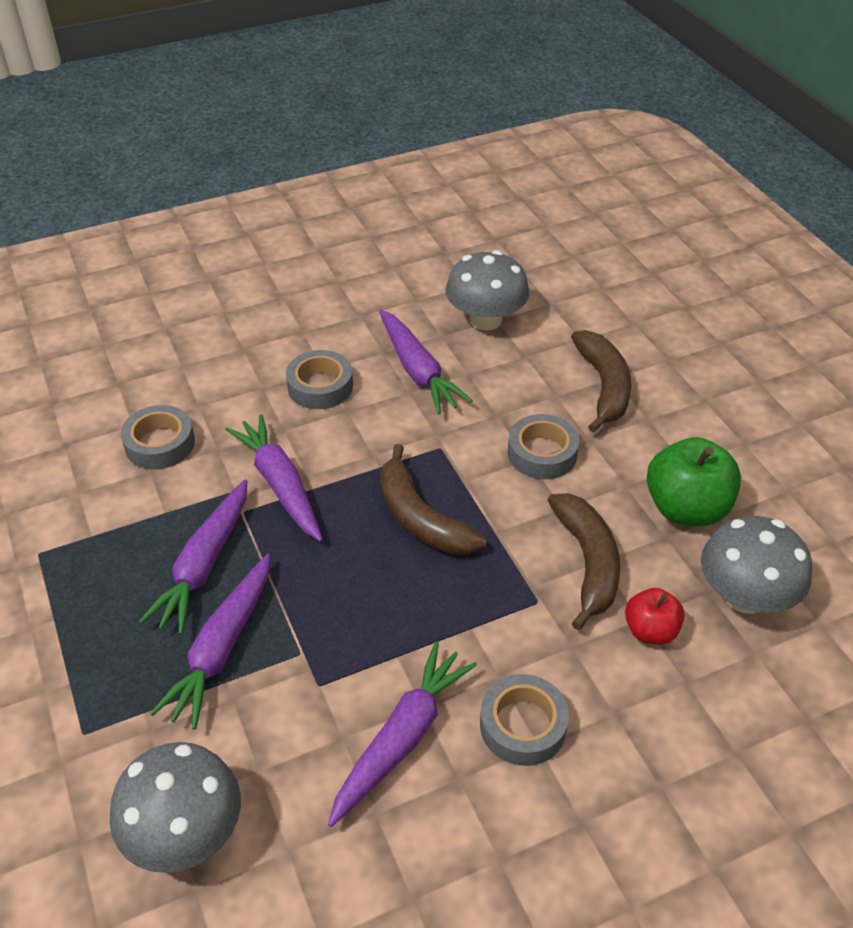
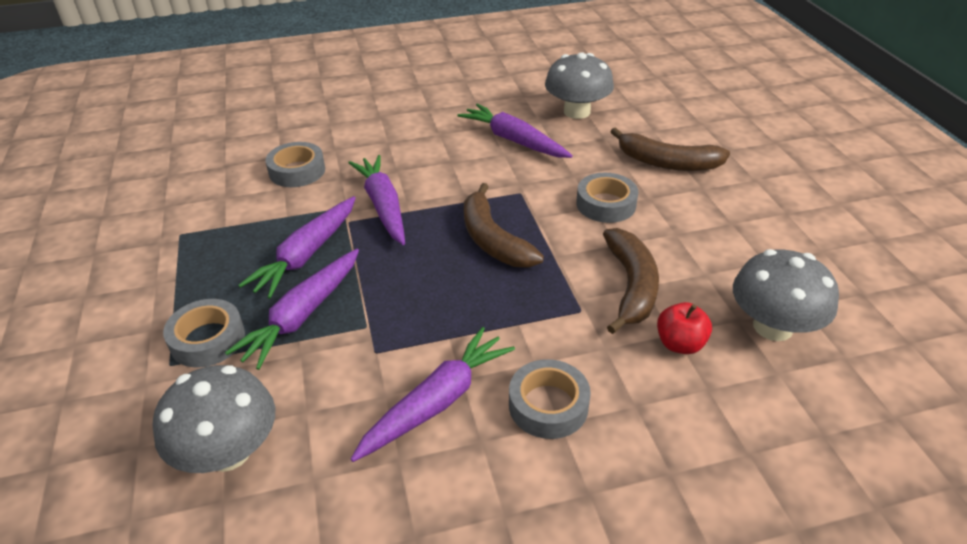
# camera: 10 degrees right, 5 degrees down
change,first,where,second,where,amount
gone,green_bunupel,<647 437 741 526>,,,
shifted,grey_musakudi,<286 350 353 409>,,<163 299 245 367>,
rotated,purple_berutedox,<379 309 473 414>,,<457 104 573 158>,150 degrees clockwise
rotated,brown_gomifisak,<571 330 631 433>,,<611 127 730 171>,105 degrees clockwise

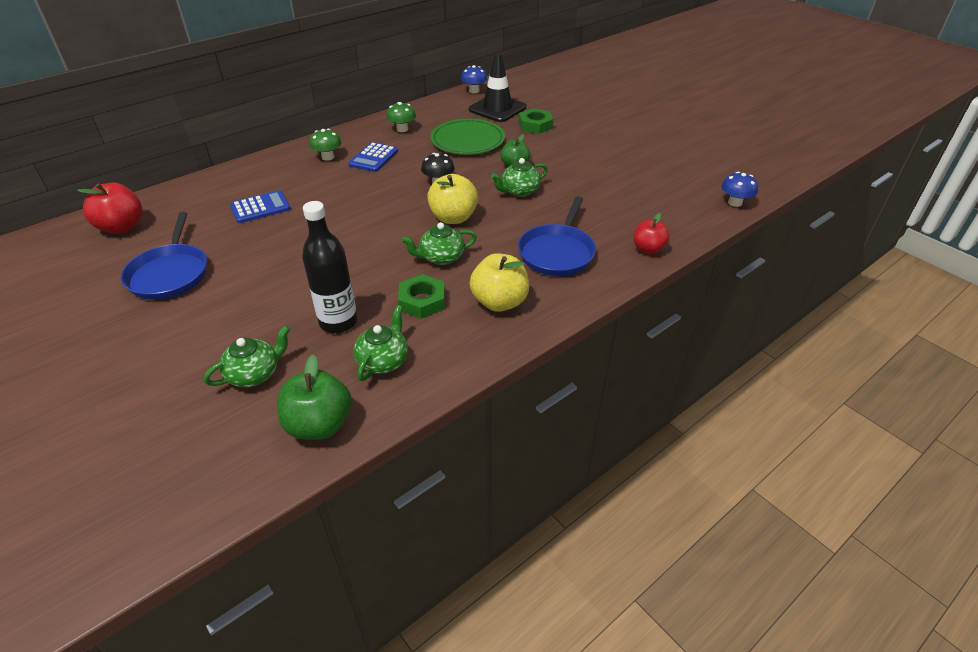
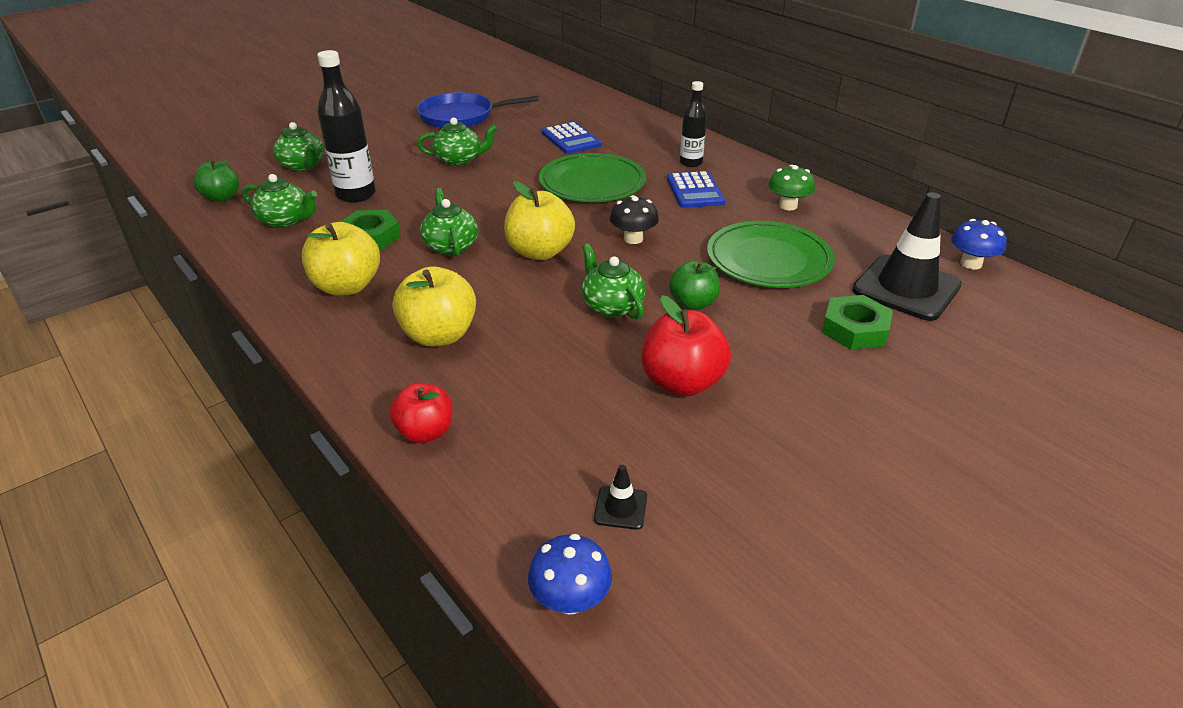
# camera: 90 degrees right, 5 degrees down
change,first,where,second,where,amount
new,,,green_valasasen,<417 117 498 166>,
new,,,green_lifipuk,<539 153 646 202>,
new,,,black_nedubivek,<594 465 647 530>,
shifted,red_bunupel,<77 182 143 234>,,<641 295 731 397>,
swapped,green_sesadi,<310 129 342 161>,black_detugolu,<680 81 707 167>,
swapped,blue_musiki,<518 196 596 276>,yellow_bunupel,<393 266 476 347>,
rotated,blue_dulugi,<348 142 398 172>,,<667 171 725 208>,120 degrees counterclockwise
scaled,green_bunupel,<277 355 352 440>,,<194 159 239 202>,x0.66

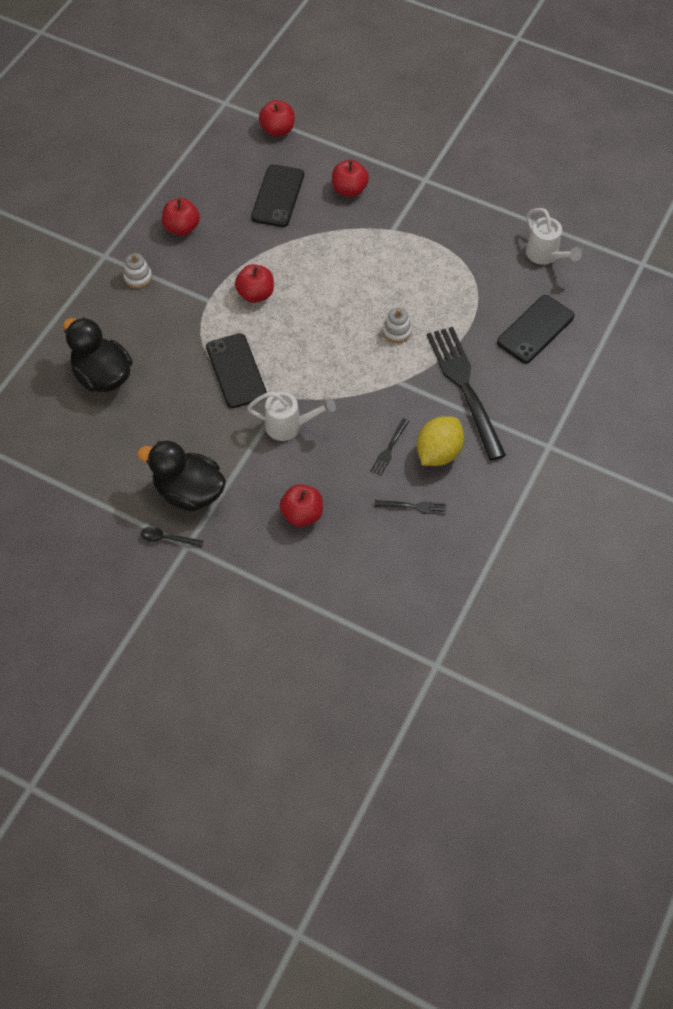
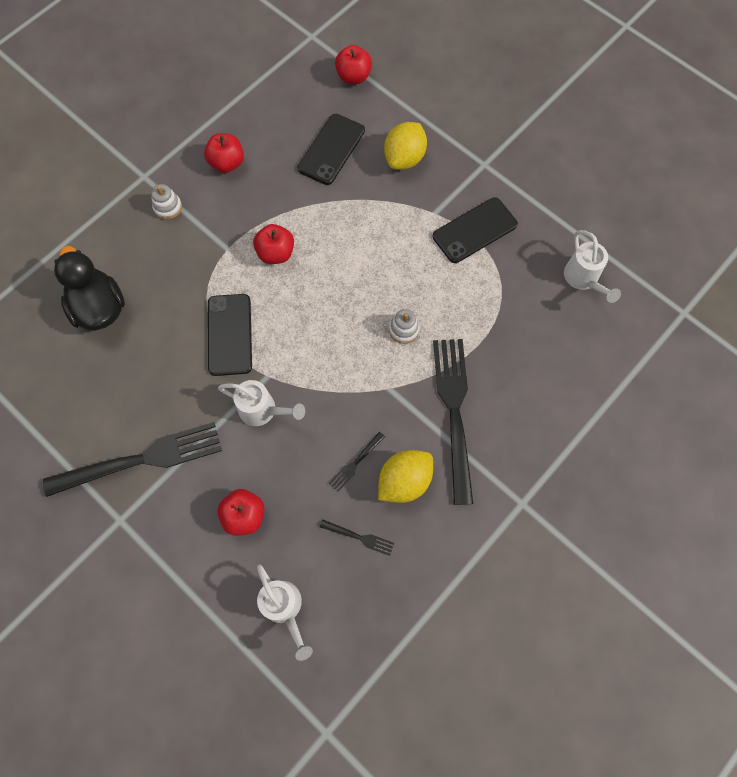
# camera: 15 degrees right, 10 degrees up
change,first,where,second,where,amount
gone,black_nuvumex,<141 527 203 547>,,,
new,,,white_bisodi,<257 564 313 661>,
shifted,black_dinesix,<497 295 574 363>,,<433 197 518 263>,
swapped,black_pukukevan,<137 441 226 512>,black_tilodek,<43 422 222 497>,
swapped,red_bunupel,<332 160 369 197>,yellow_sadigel,<384 122 427 170>,

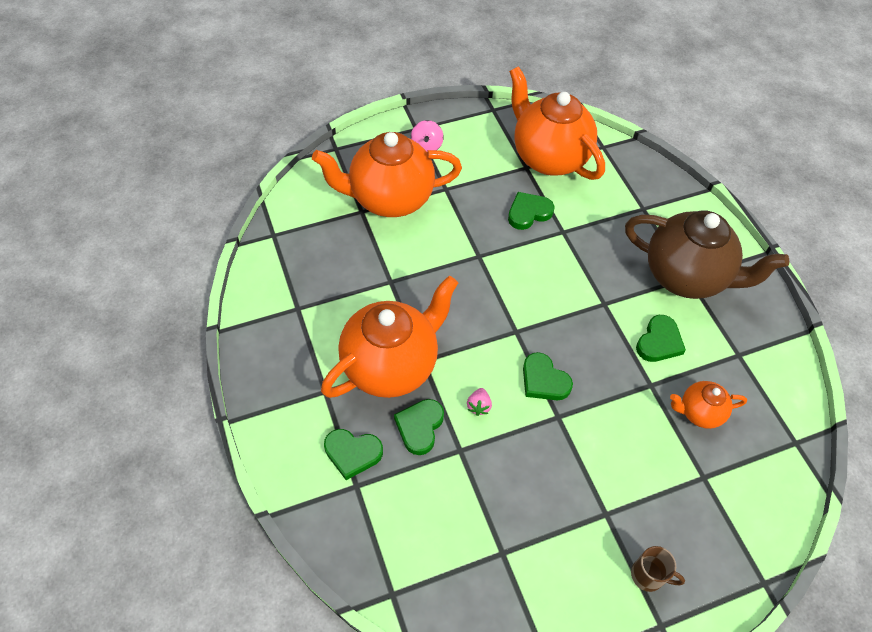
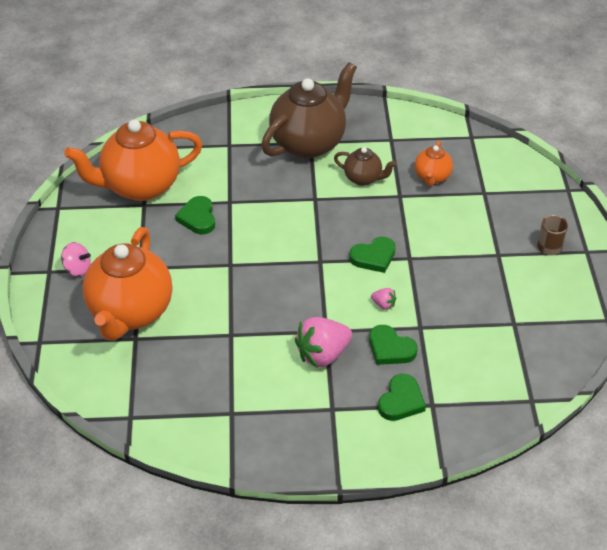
# camera: 70 degrees left, 10 degrees down
change,first,where,second,where,amount
swapped,orange_valasasen,<321 276 458 398>,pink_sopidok,<295 317 352 368>,
swapped,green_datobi,<636 315 686 362>,brown_valasasen,<334 147 396 186>,

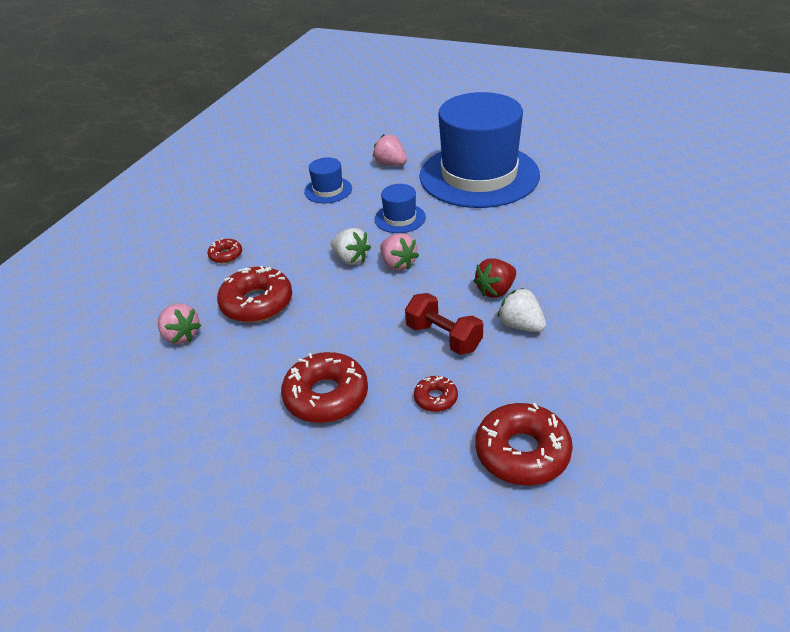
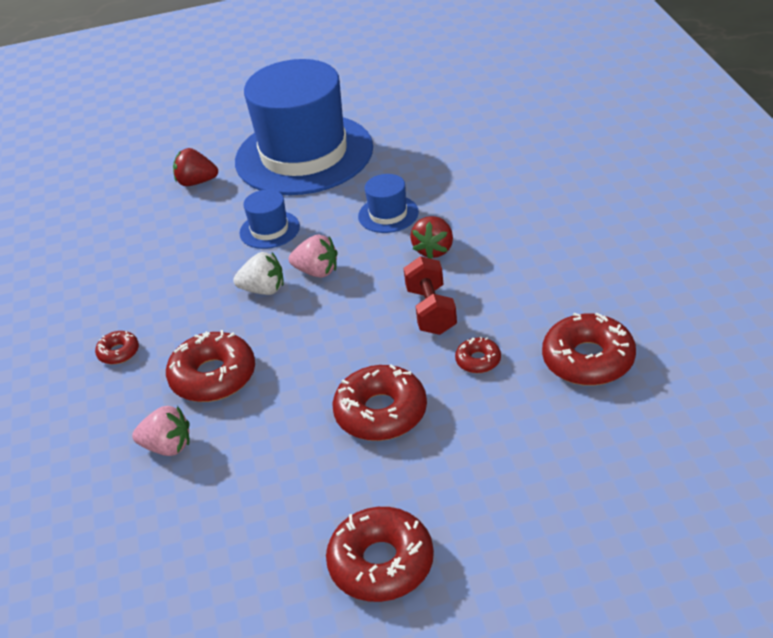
# camera: 35 degrees left, 0 degrees up
change,first,where,second,where,amount
gone,white_sopidok,<497 288 546 332>,,,
new,,,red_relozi,<326 507 434 602>,
shifted,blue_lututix,<304 157 352 203>,,<358 174 419 233>,
repainted,pink_sopidok,<373 134 407 166>,red_sopidok,<173 148 218 186>,
rotated,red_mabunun,<405 293 483 355>,,<404 256 457 335>,75 degrees clockwise

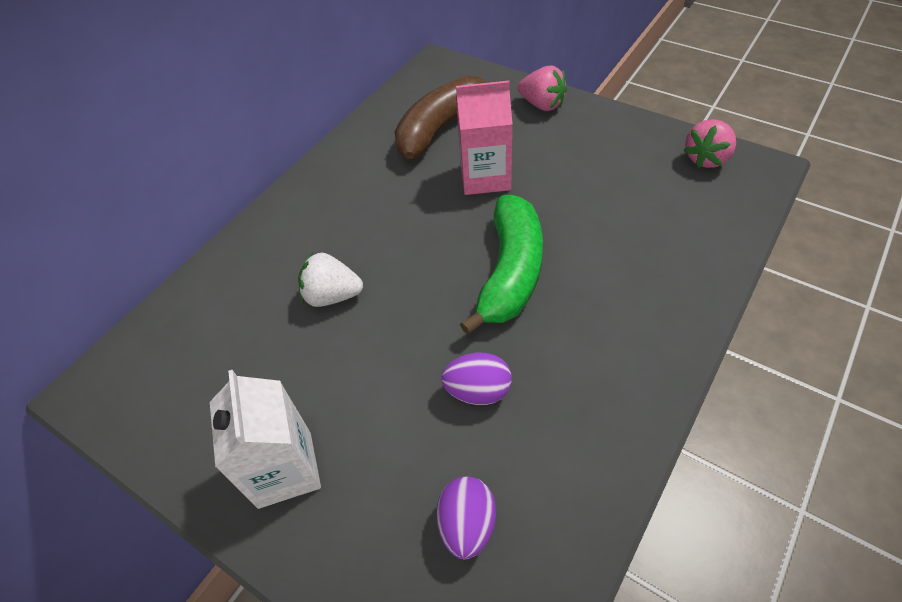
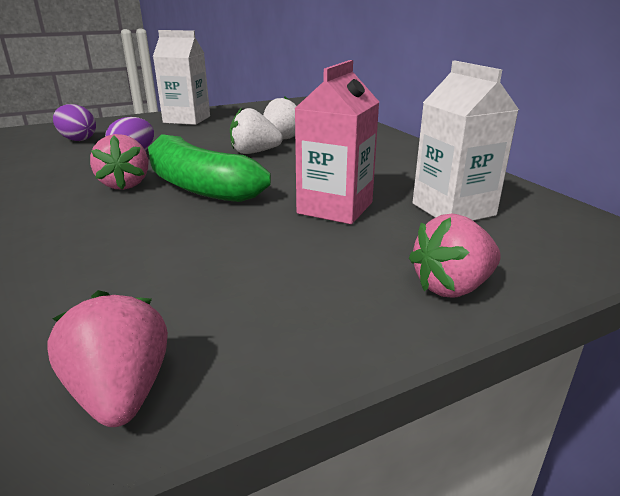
# camera: 115 degrees right, 25 degrees down
change,first,where,second,where,amount
new,,,pink_sopidok,<90 134 148 190>,
new,,,white_sopidok,<230 108 283 154>,
swapped,brown_gomifisak,<394 76 505 159>,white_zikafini,<413 61 519 221>,

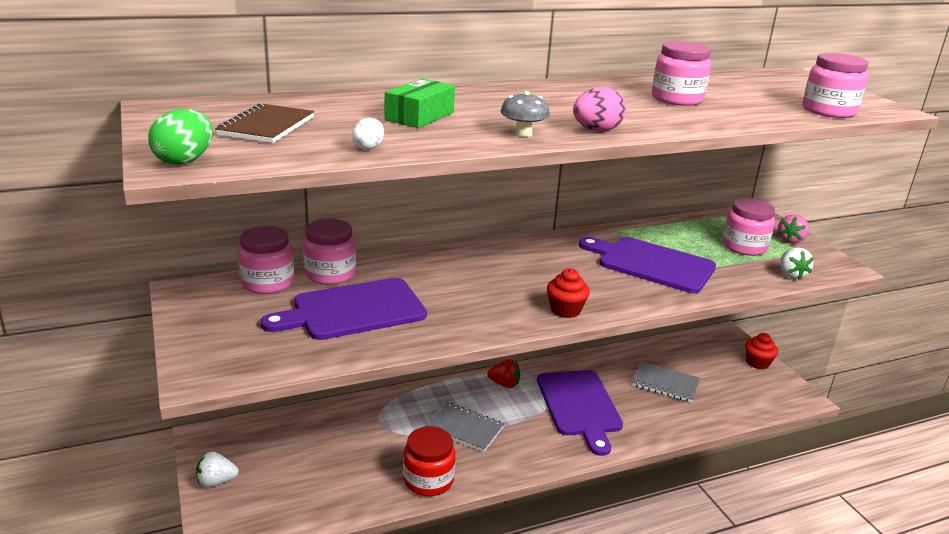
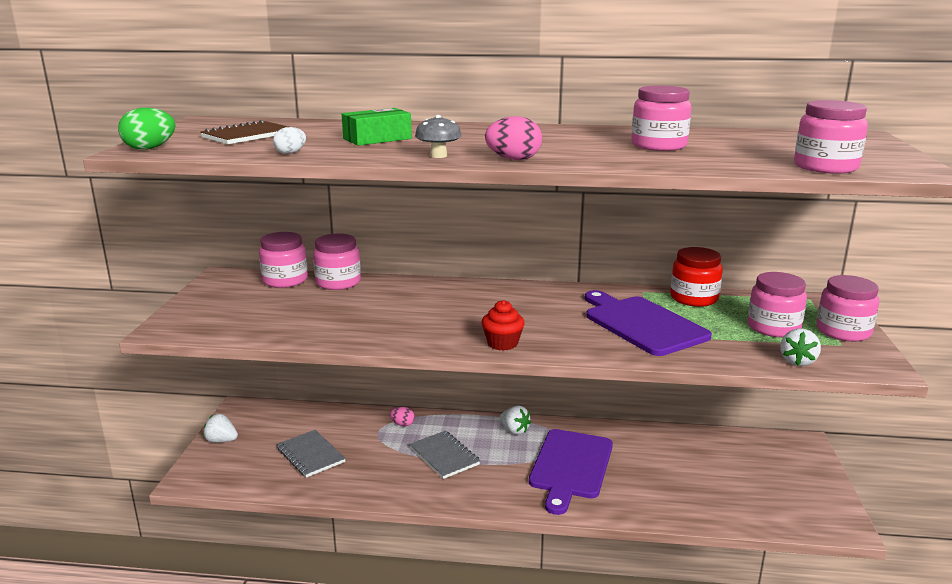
# camera: 30 degrees right, 5 degrees down
change,first,where,second,where,amount
gone,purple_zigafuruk,<261 278 427 340>,,,
gone,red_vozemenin,<745 333 778 370>,,,
new,,,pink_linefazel,<390 407 415 426>,
shifted,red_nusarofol,<403 426 456 496>,,<670 247 723 307>,
shifted,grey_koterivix,<632 362 700 403>,,<277 430 346 478>,
swapped,pink_sopidok,<778 214 809 244>,pink_nusarofol,<817 275 879 341>,
repainted,red_sopidok,<487 359 520 388>,white_sopidok,<500 406 531 435>,

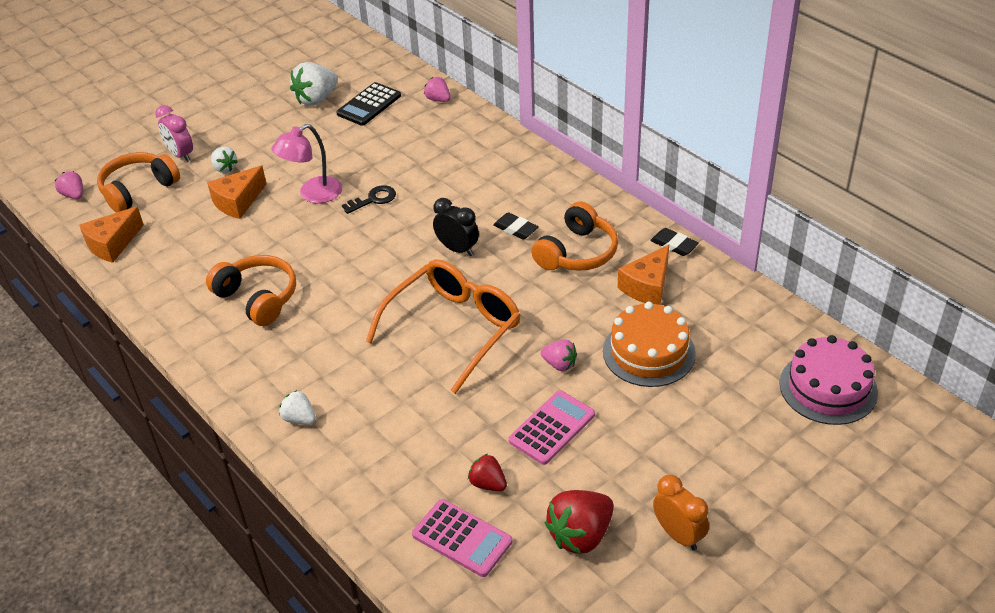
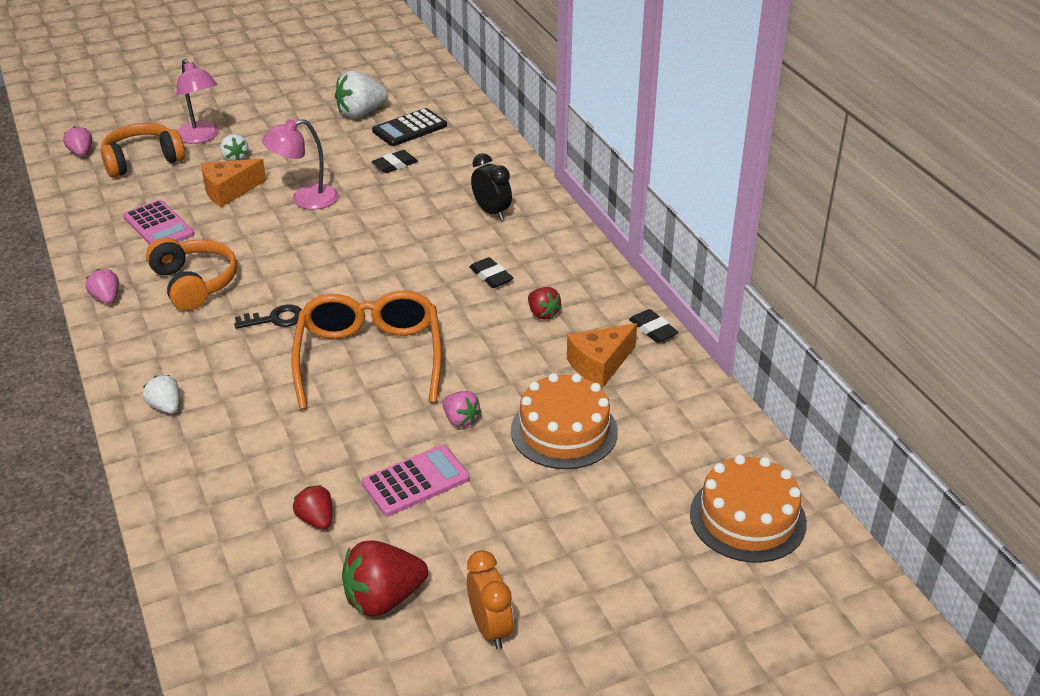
# camera: 15 degrees right, 5 degrees down
change,first,where,second,where,amount
gone,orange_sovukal,<79 206 144 263>,,,
new,,,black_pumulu,<371 150 418 173>,
shifted,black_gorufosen,<342 185 396 214>,,<234 305 302 329>,
shifted,pink_dulugi,<412 499 512 577>,,<123 200 194 245>,
shifted,pink_sopidok,<424 77 451 102>,,<85 269 119 304>,
shifted,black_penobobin,<433 198 479 256>,,<471 153 512 220>,
swapped,pink_penobobin,<155 105 193 162>,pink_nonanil,<176 59 219 144>,
swapped,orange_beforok,<531 202 618 271>,red_sopidok,<528 287 562 320>,
repainted,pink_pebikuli,<780 335 878 425>,orange_pebikuli,<690 455 807 562>,
rotated,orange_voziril,<366 259 520 394>,,<291 290 442 410>,60 degrees counterclockwise

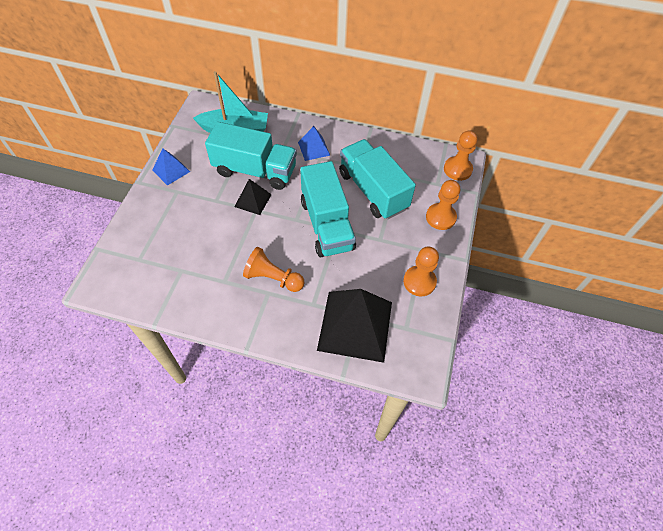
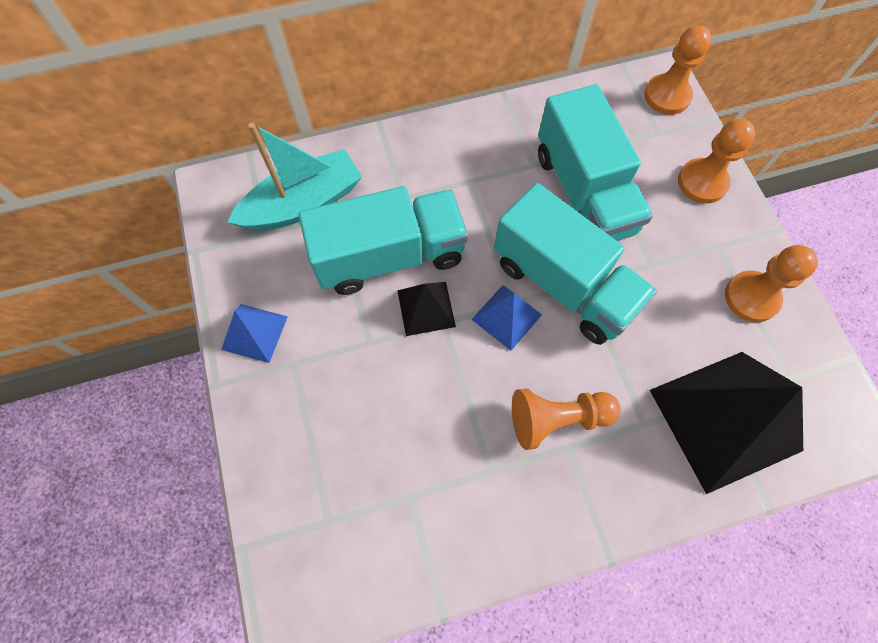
# camera: 30 degrees left, 10 degrees up
change,first,where,second,where,amount
shifted,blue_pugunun,<298 126 330 161>,,<471 285 542 351>,
rotated,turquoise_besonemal,<339 139 416 220>,,<538 84 653 241>,135 degrees counterclockwise

